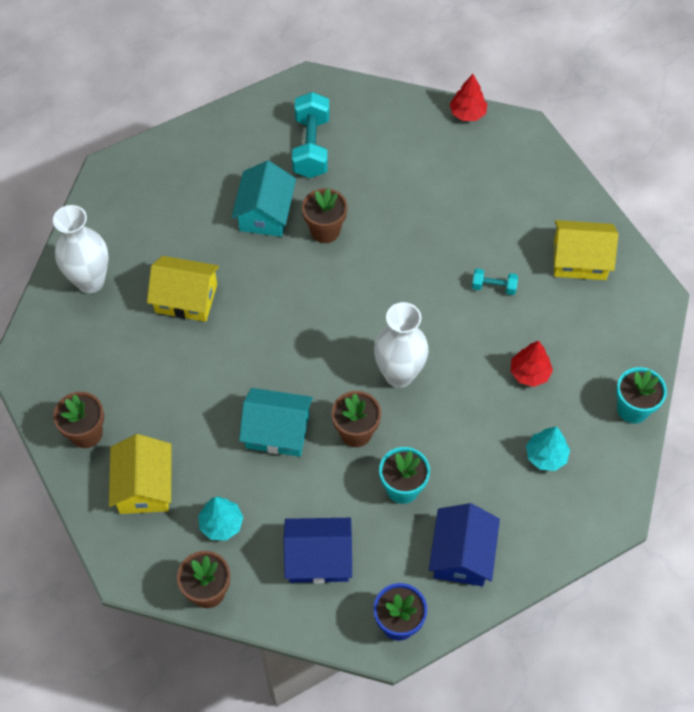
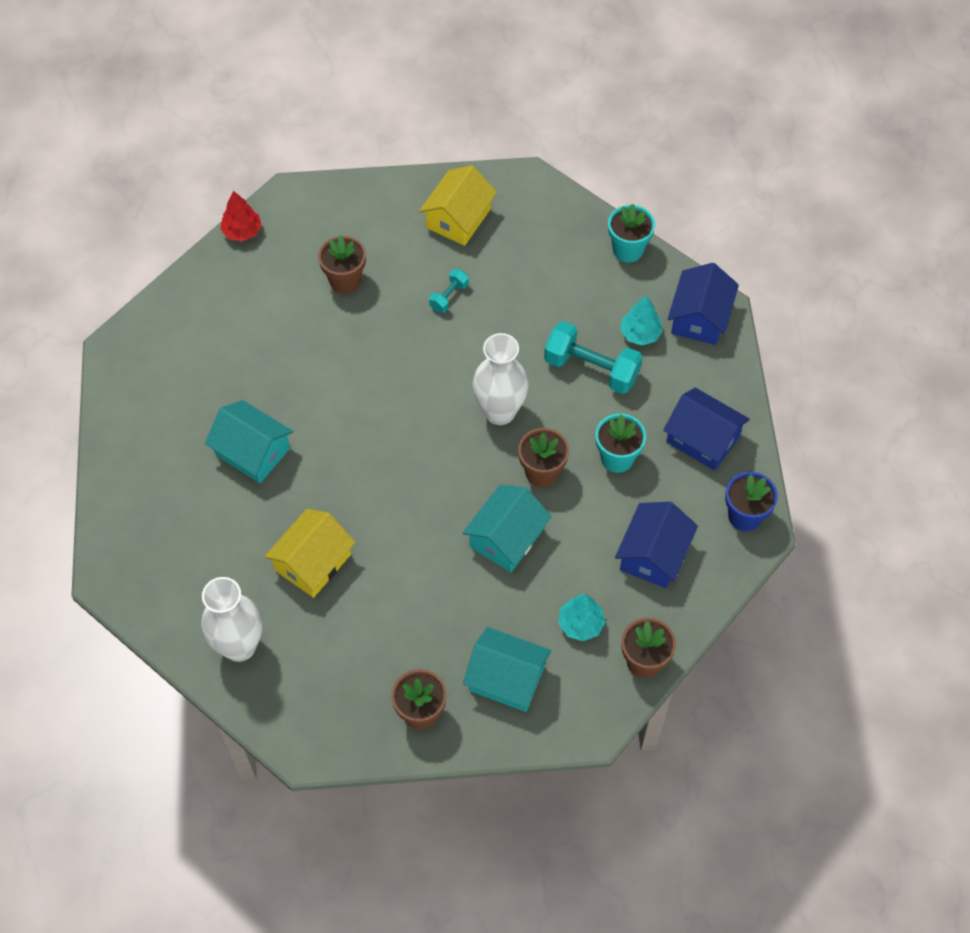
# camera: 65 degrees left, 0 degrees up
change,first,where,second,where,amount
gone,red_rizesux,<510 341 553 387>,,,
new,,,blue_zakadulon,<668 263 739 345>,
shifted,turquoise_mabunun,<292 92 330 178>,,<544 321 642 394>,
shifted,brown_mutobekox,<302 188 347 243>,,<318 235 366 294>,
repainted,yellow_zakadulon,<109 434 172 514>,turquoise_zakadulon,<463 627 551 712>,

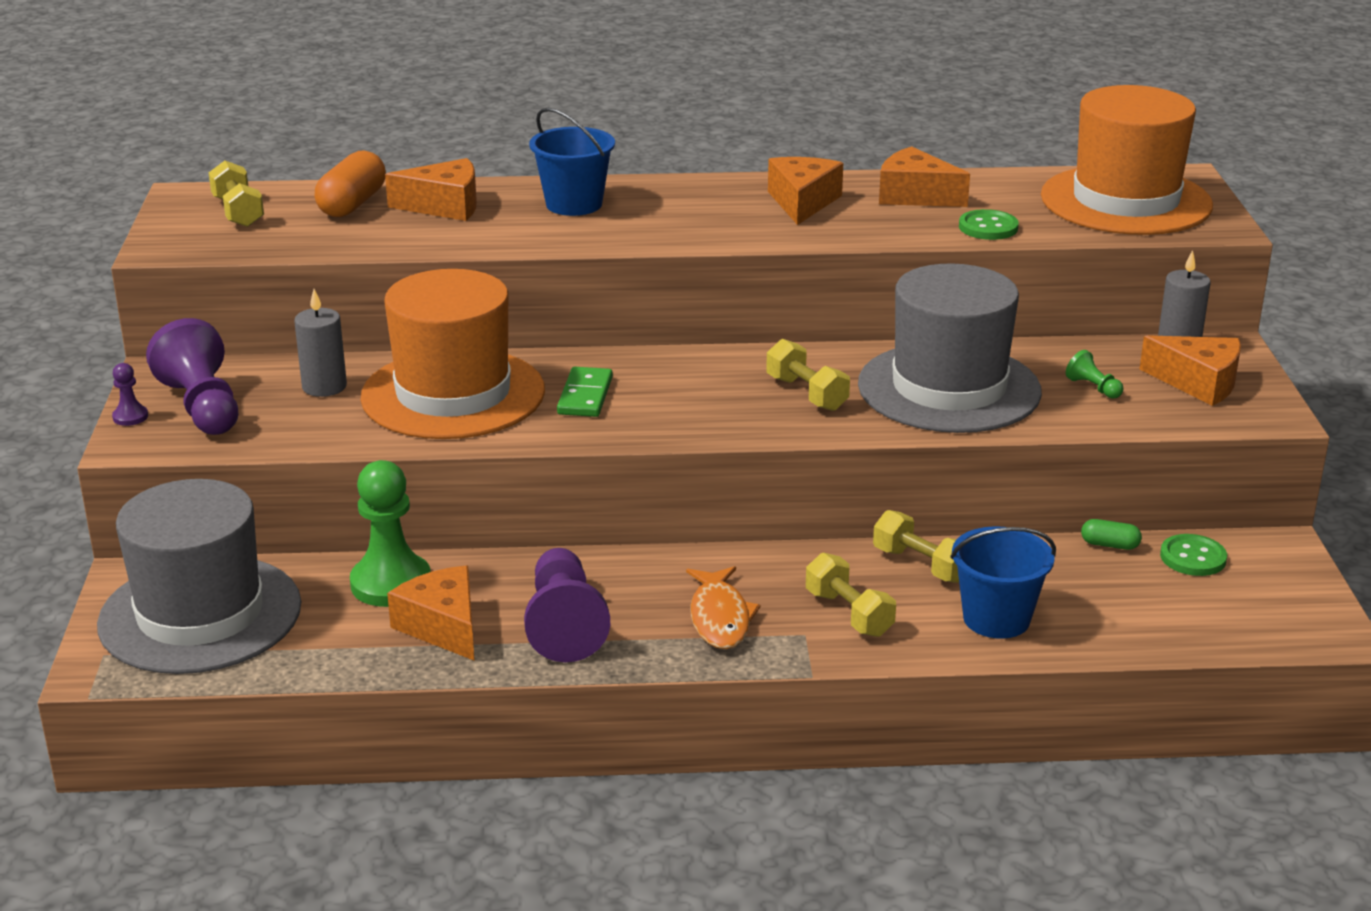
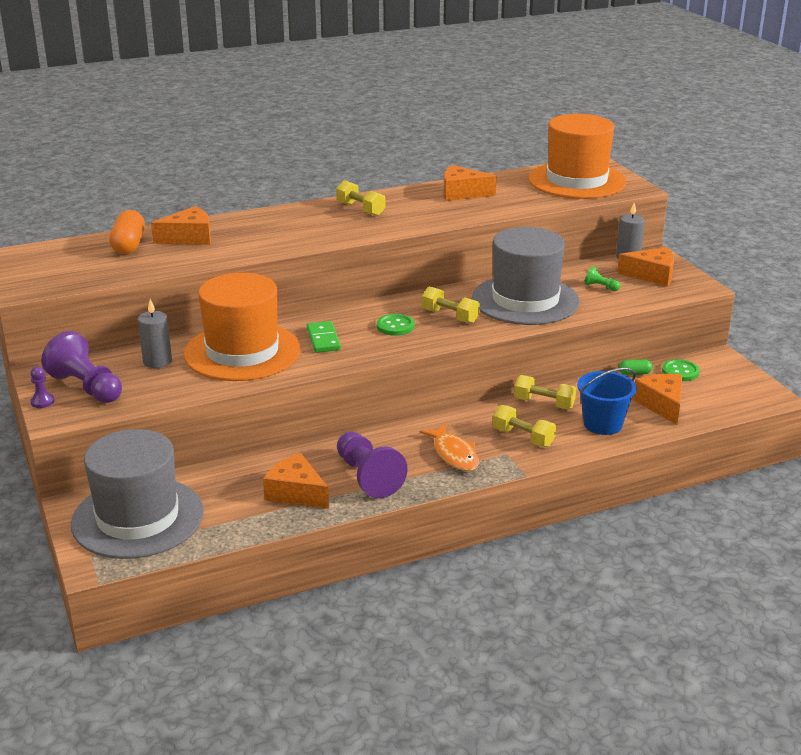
# camera: 20 degrees left, 0 degrees up
change,first,where,second,where,amount
gone,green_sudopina,<350 460 431 607>,,,
gone,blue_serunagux,<529 108 615 216>,,,
shifted,yellow_mabunun,<209 161 264 227>,,<336 180 386 216>,
shifted,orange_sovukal,<768 157 843 225>,,<633 374 682 425>,
shifted,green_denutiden,<959 209 1019 240>,,<377 314 415 336>,

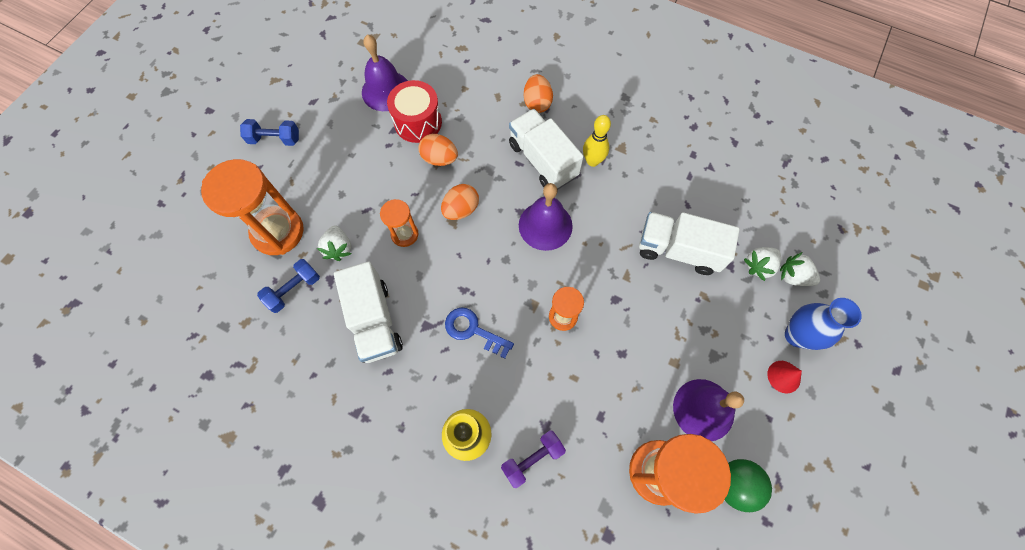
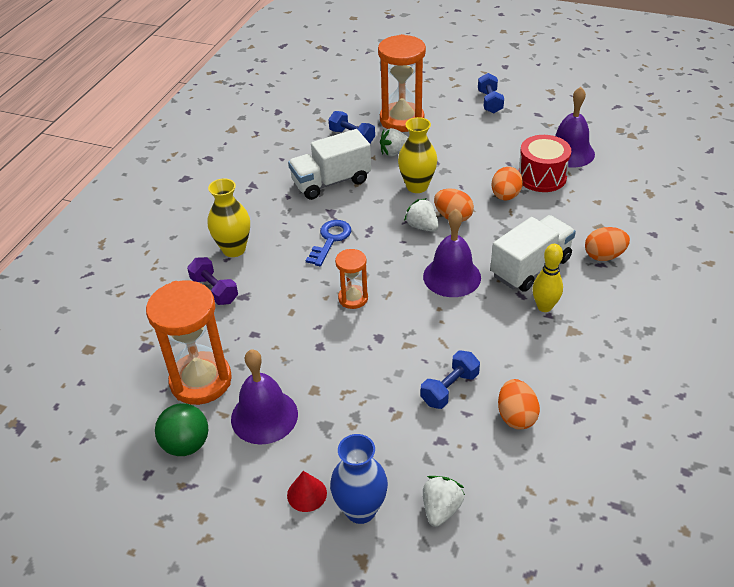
# camera: 85 degrees right, 25 degrees down
change,first,where,second,where,amount
new,,,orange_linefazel,<498 379 540 430>,
shifted,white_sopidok,<744 247 781 281>,,<404 198 439 232>,
swapped,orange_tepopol,<380 199 419 247>,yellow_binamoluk,<398 117 437 193>,
swapped,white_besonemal,<639 212 740 275>,blue_mabunun,<421 351 480 409>,

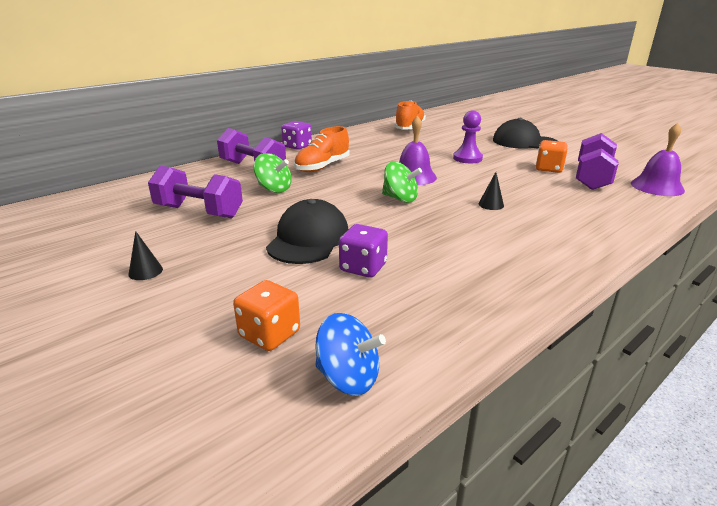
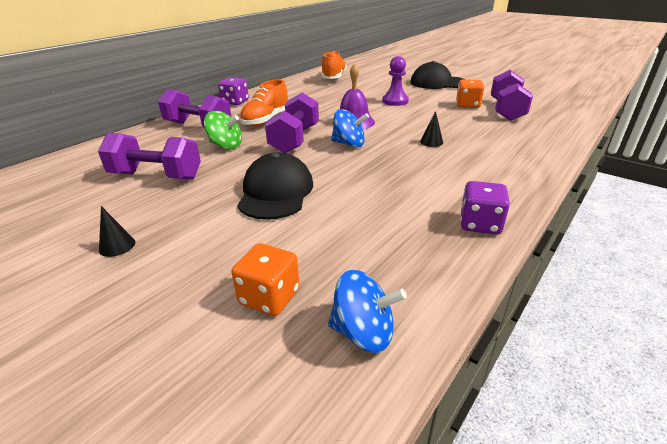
# camera: 10 degrees left, 5 degrees up
change,first,where,second,where,amount
gone,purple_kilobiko,<631 123 685 196>,,,
new,,,purple_mabunun,<265 92 319 153>,
shifted,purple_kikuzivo,<339 224 388 278>,,<461 181 510 235>,
repainted,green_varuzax,<382 161 422 203>,blue_varuzax,<331 109 369 147>,

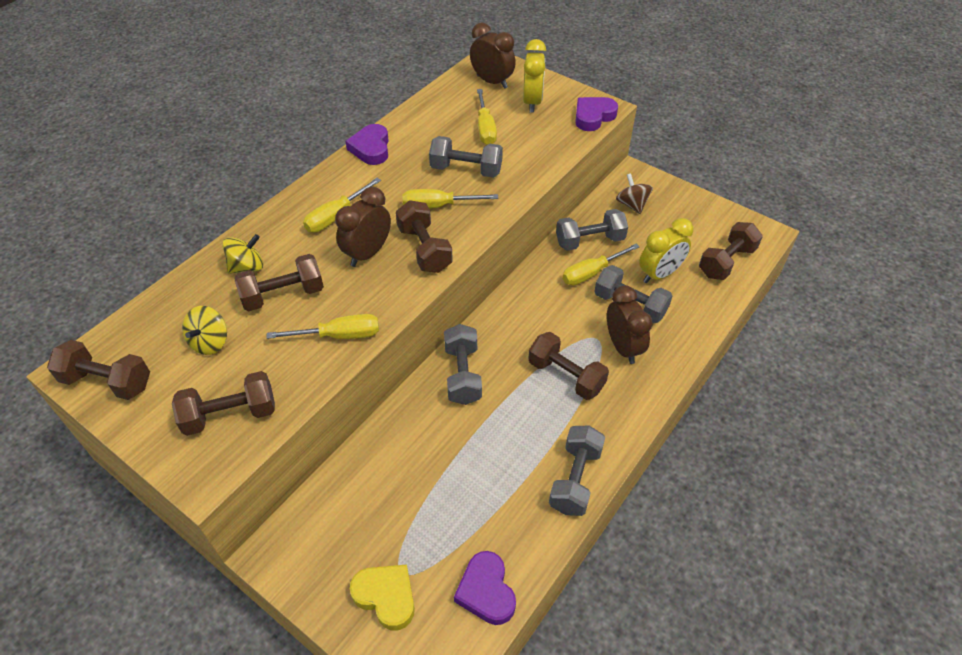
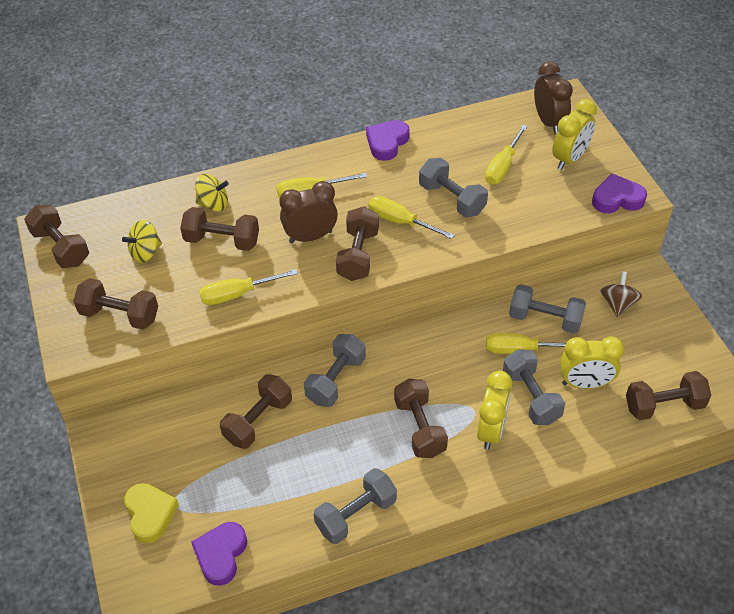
# camera: 35 degrees right, 0 degrees up
change,first,where,second,where,amount
new,,,brown_mabunun,<220 374 292 449>,
repainted,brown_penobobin,<607 285 653 364>,yellow_penobobin,<477 371 512 450>,
rotated,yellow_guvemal,<266 314 379 339>,,<199 269 298 305>,135 degrees clockwise

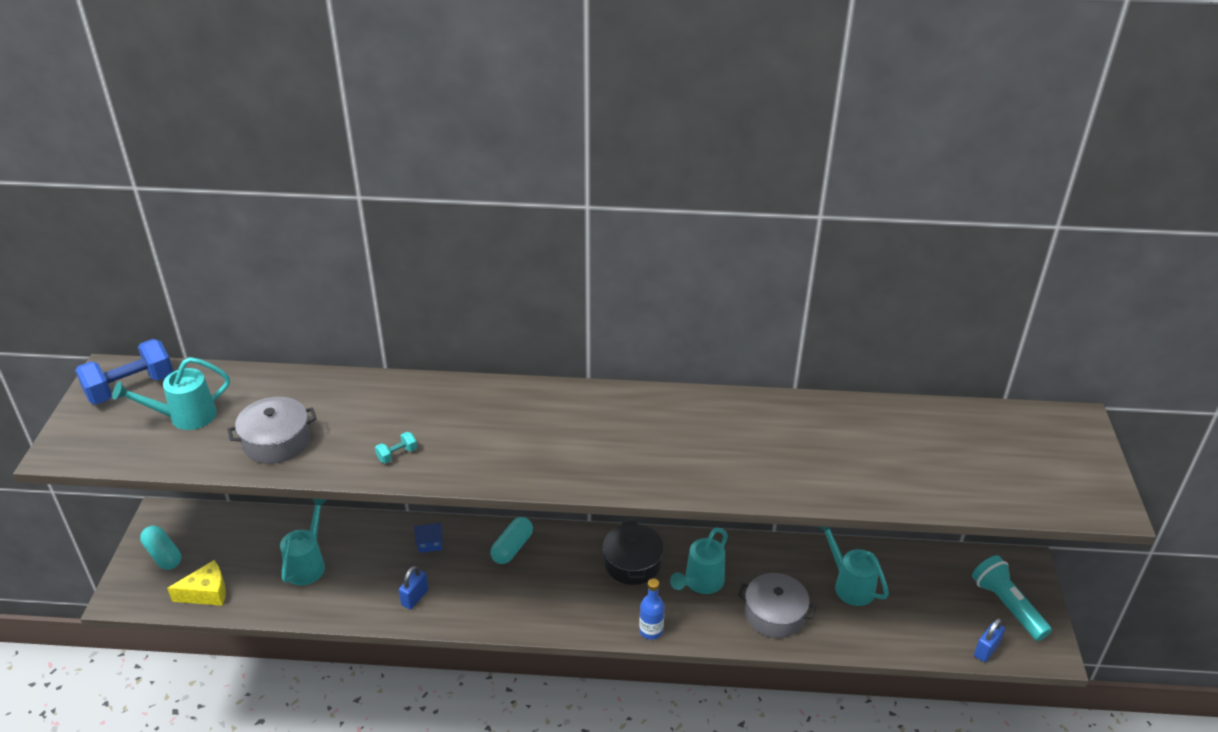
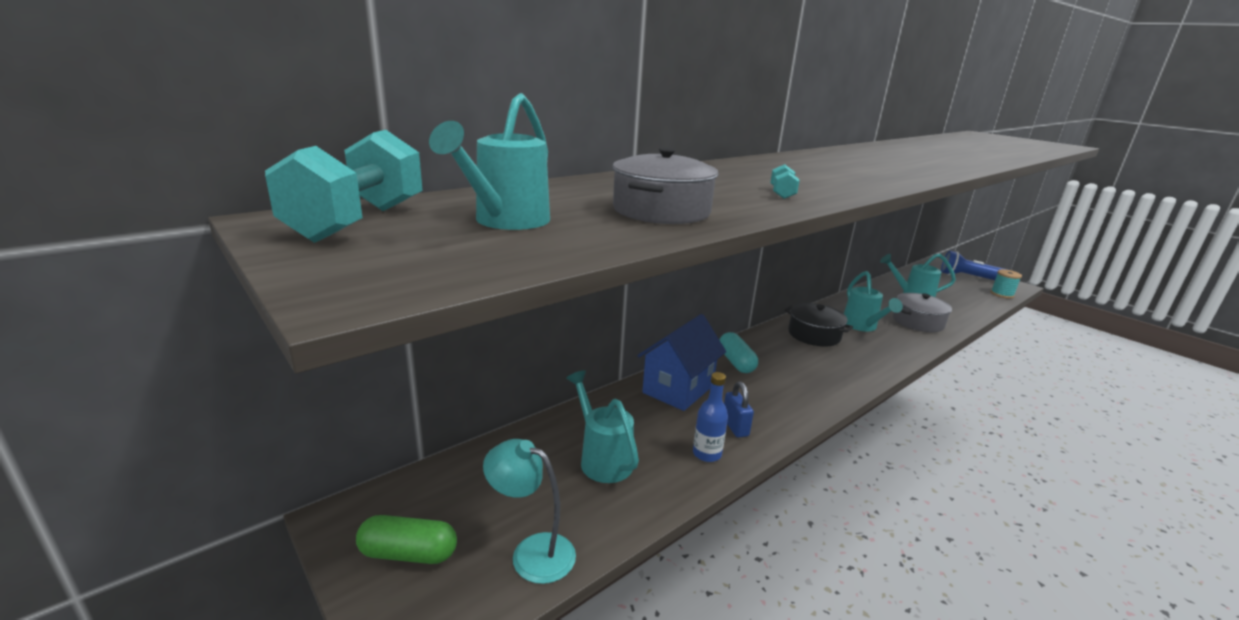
# camera: 45 degrees left, 15 degrees down
change,first,where,second,where,amount
shifted,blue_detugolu,<639 578 665 640>,,<693 372 728 462>,
swapped,yellow_sovukal,<167 560 226 606>,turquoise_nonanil,<483 439 576 584>,
swapped,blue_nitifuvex,<974 619 1005 662>,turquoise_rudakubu,<991 269 1022 299>,
repainted,blue_mabunun,<75 339 174 404>,turquoise_mabunun,<265 130 423 243>,
repainted,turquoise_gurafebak,<140 525 181 570>,green_gurafebak,<356 515 457 564>,
repainted,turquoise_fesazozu,<972 555 1052 641>,blue_fesazozu,<941 251 1008 280>,
scaled,blue_zakadulon,<414 523 443 553>,,<637 314 726 411>,x2.29

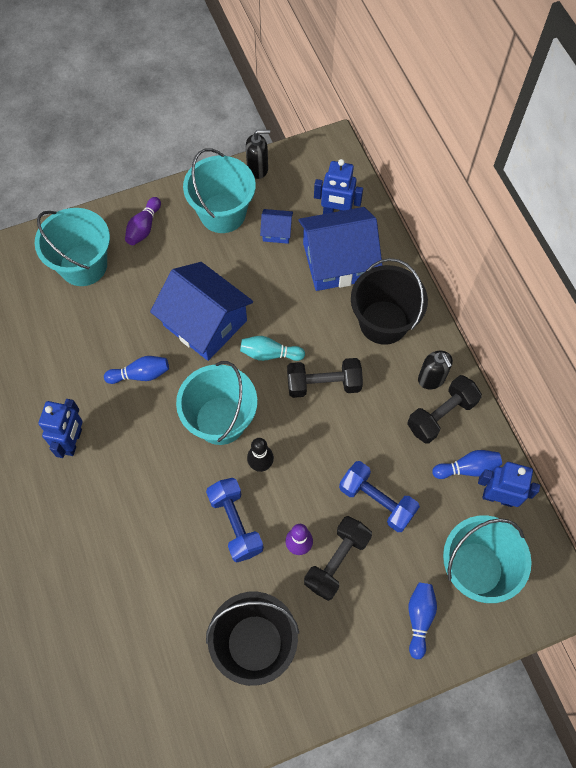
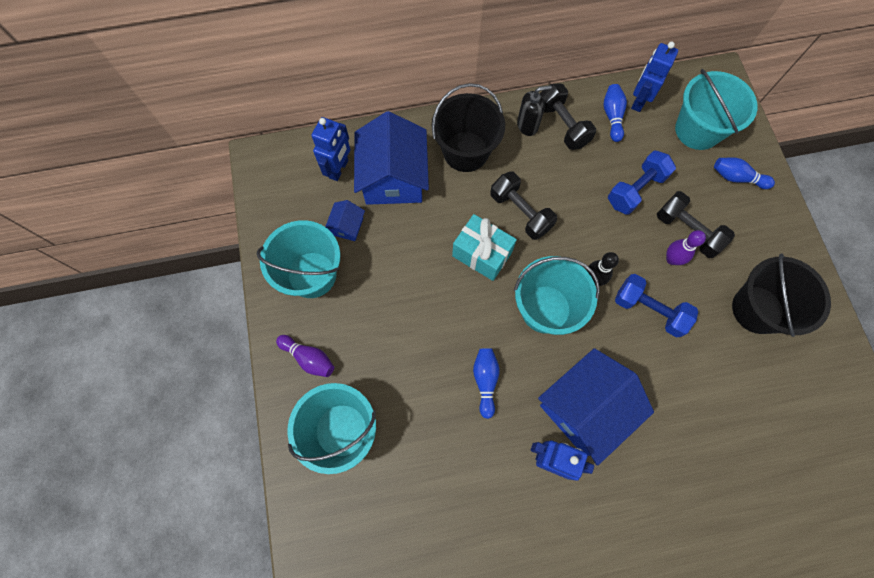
# camera: 80 degrees left, 5 degrees up
change,first,where,second,where,amount
gone,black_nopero,<246 130 270 179>,,,
shifted,blue_zakadulon,<150 262 253 361>,,<538 348 654 466>,
swapped,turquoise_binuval,<240 336 305 361>,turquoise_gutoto,<452 214 517 281>,
rotated,blue_mabunun,<206 478 264 563>,,<615 274 698 337>,45 degrees clockwise
rotated,black_mabunun,<287 358 363 398>,,<490 171 557 240>,45 degrees counterclockwise

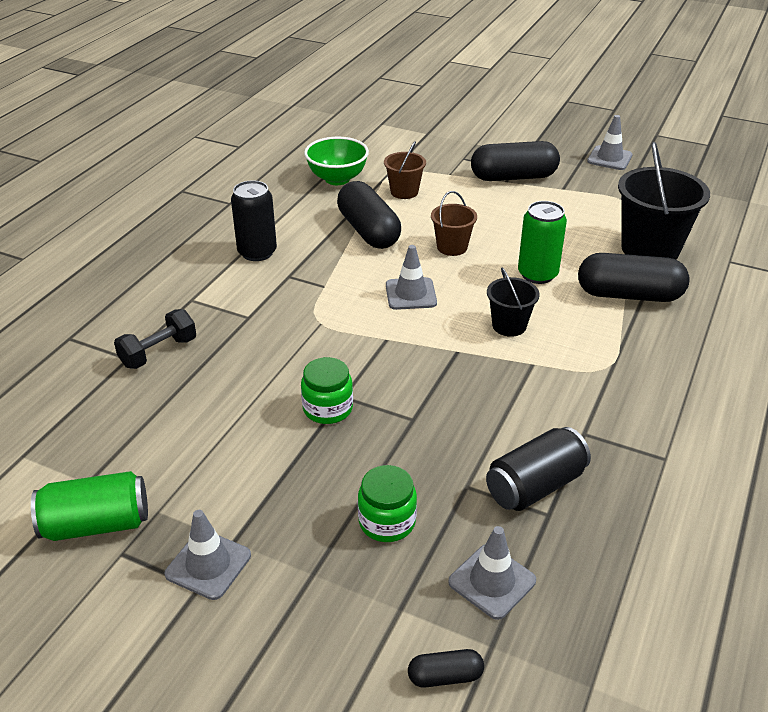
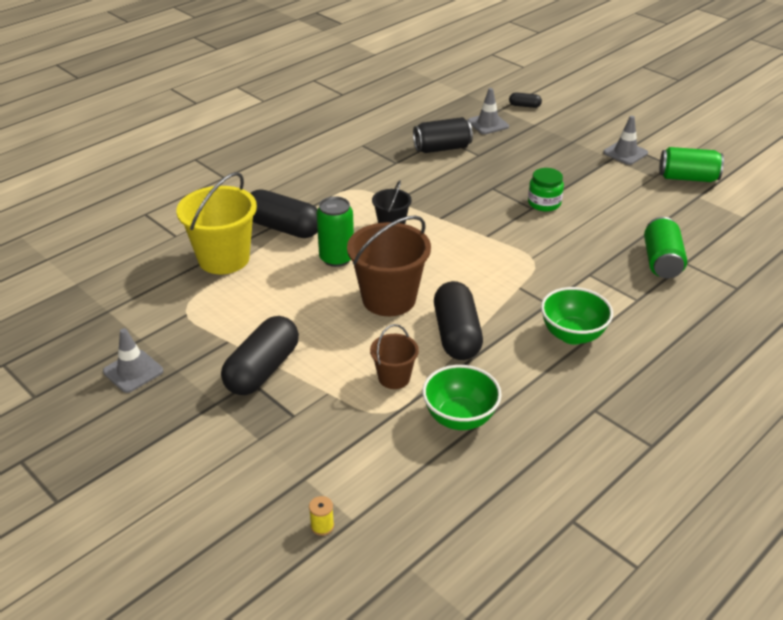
# camera: 160 degrees left, 0 degrees up
change,first,where,second,where,amount
gone,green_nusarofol,<358 465 417 542>,,,
gone,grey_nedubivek,<386 245 437 310>,,,
new,,,yellow_rudakubu,<309 496 334 536>,
swapped,black_mabunun,<114 309 196 369>,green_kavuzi,<644 217 687 278>,
swapped,black_kavuzi,<231 180 277 261>,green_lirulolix,<541 287 613 345>,
repainted,black_serunagux,<618 142 710 260>,yellow_serunagux,<176 172 257 274>,
rotated,black_gurafebak,<471 141 560 181>,,<221 316 299 395>,75 degrees counterclockwise
scaled,brown_serunagux,<431 191 477 256>,,<347 215 431 316>,x1.87

